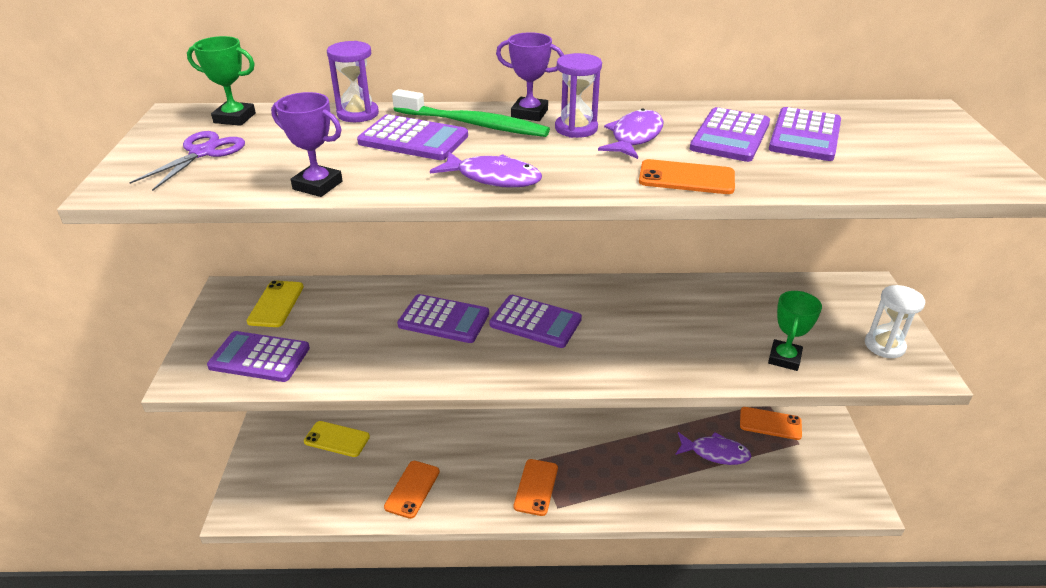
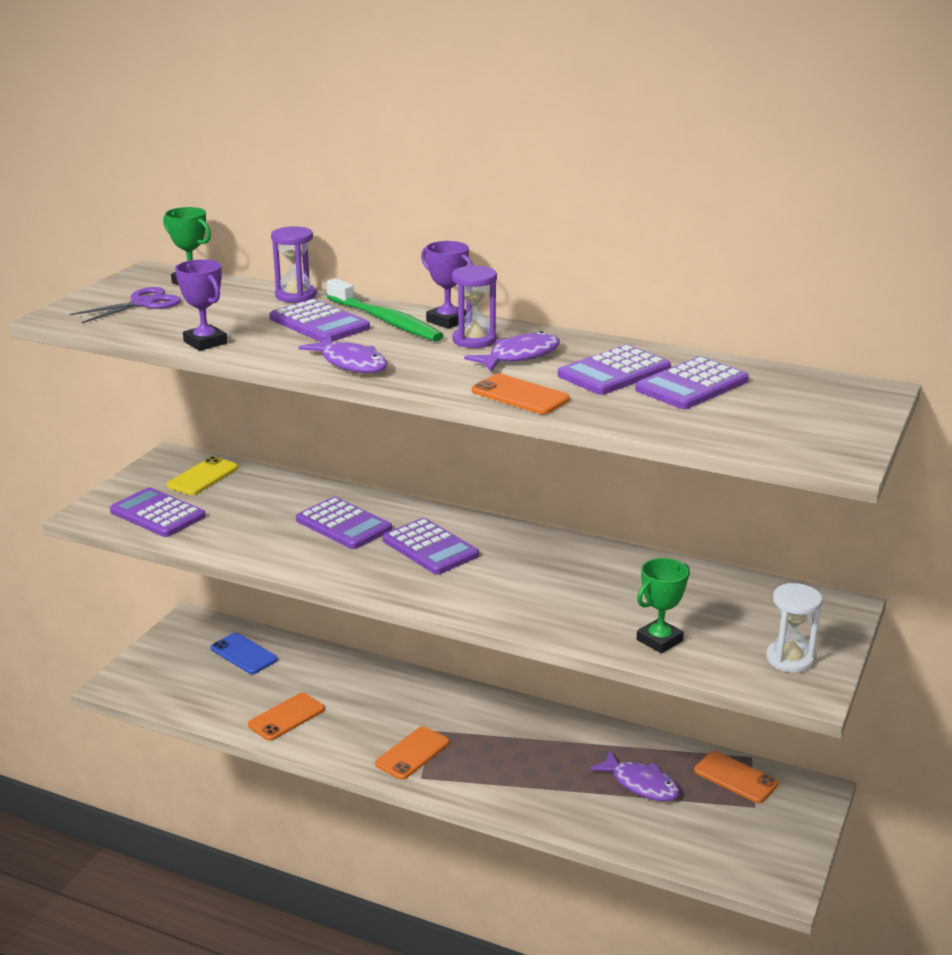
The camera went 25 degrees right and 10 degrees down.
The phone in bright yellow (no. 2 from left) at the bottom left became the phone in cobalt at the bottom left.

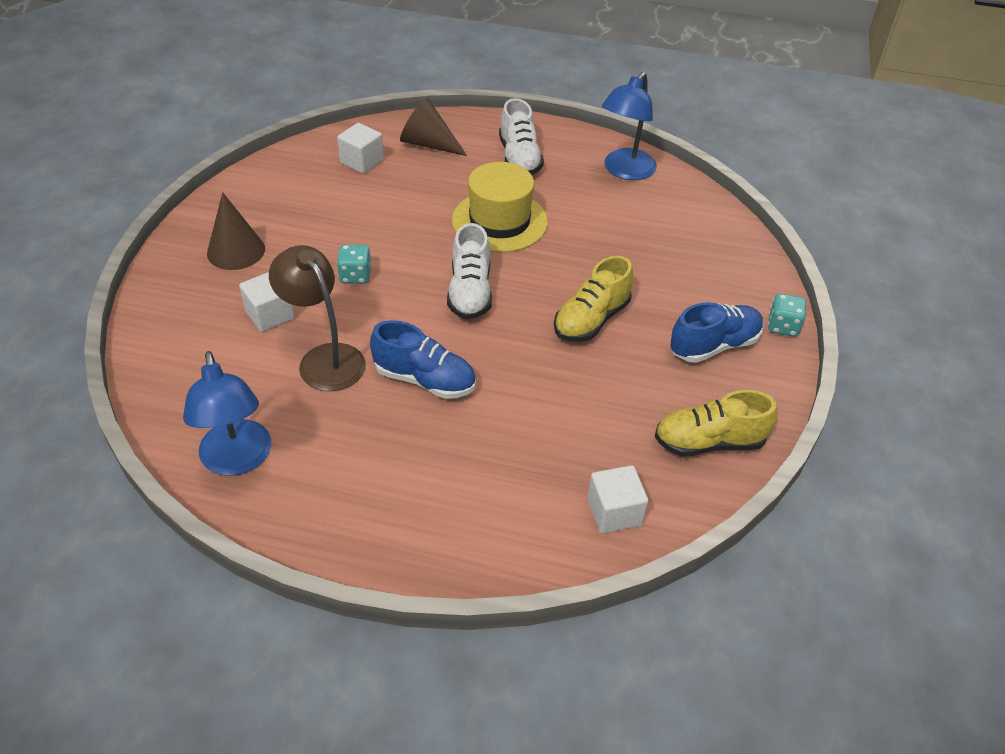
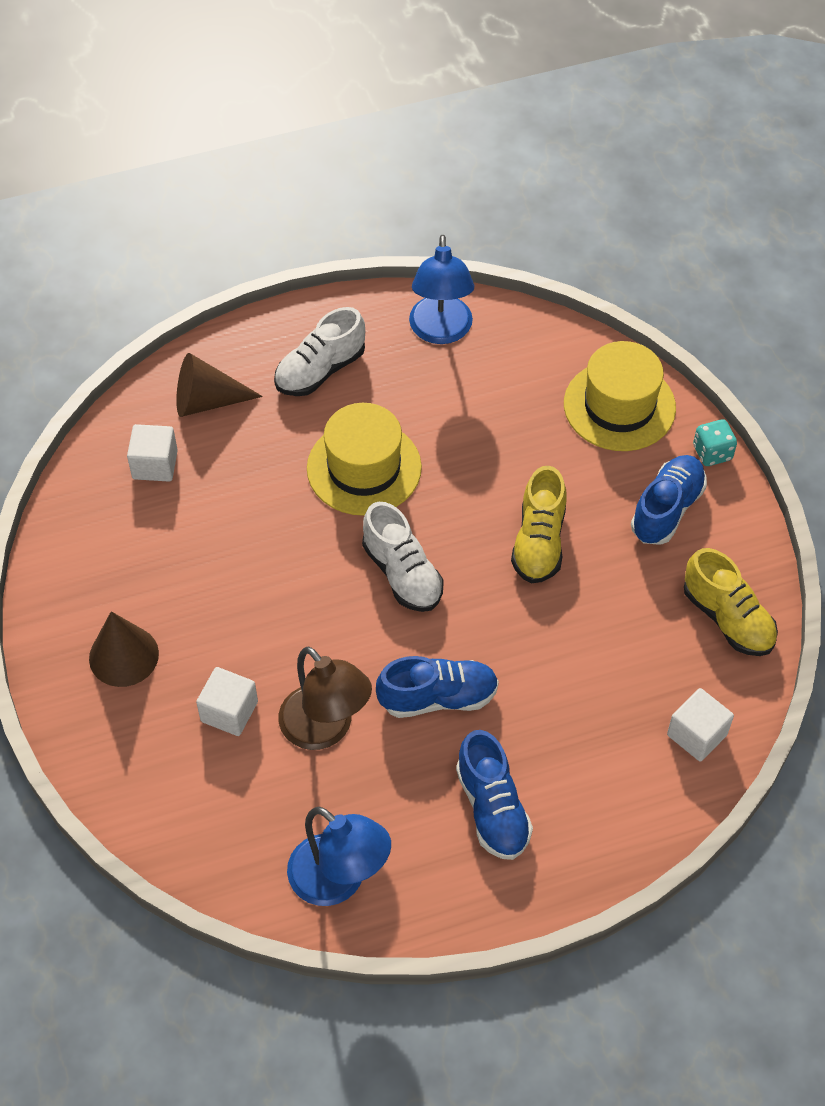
The camera went 30 degrees left and 10 degrees up.
The lace-up shoe in white (no. 2 from left in the first image) at the top centre turned 90 degrees clockwise.
The lamp in russet at the middle left turned 150 degrees counterclockwise.
The dice in aqua (no. 1 from left) at the centre disappeared.
The lace-up shoe in bright yellow (no. 2 from left) at the middle right turned 90 degrees counterclockwise.
The tall hat in bright yellow (no. 2 from left) at the middle right appeared.
The lace-up shoe in cobalt (no. 2 from left) at the bottom centre appeared.

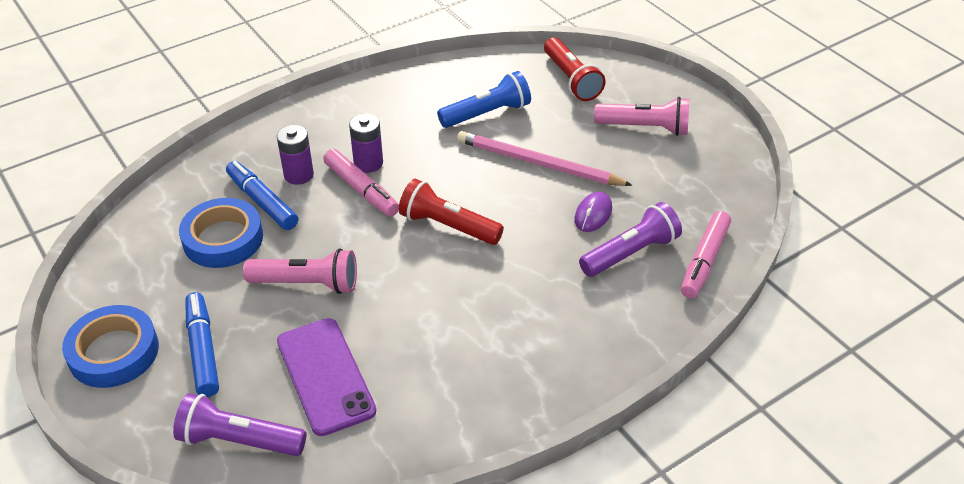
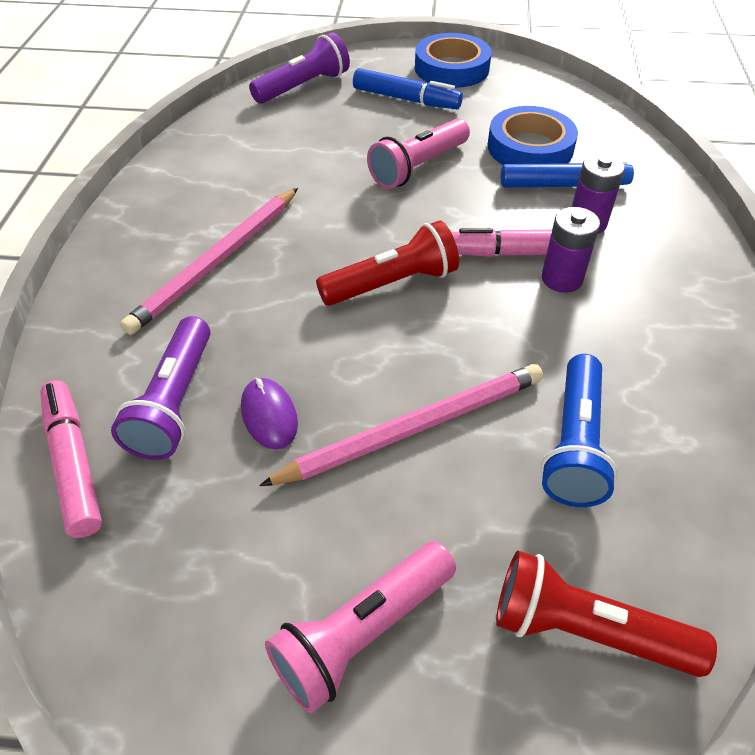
The camera went 130 degrees right and 5 degrees up.
The phone in royal purple at the bottom centre disappeared.
The pencil in pink (no. 1 from left) at the middle left appeared.

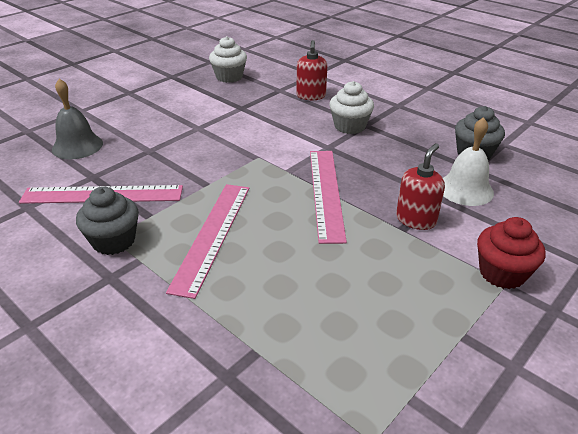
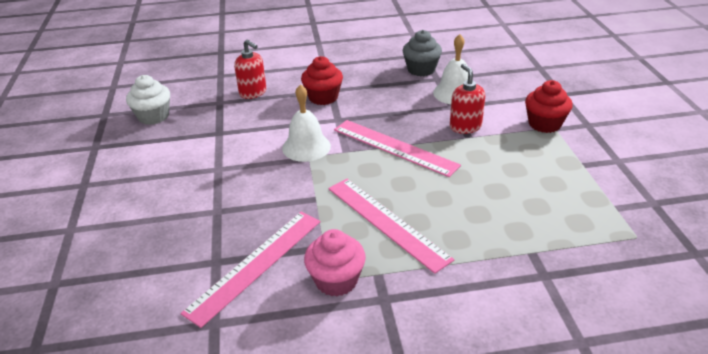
The camera went 50 degrees left and 0 degrees up.
The school bell in ash-grey at the top left disappeared.
The cupcake in white (no. 2 from left) at the top centre became the cupcake in red (no. 1 from left) at the top centre.
The cupcake in ash-grey (no. 1 from left) at the middle left became the cupcake in pink at the bottom centre.
The school bell in white (no. 1 from left) at the centre appeared.

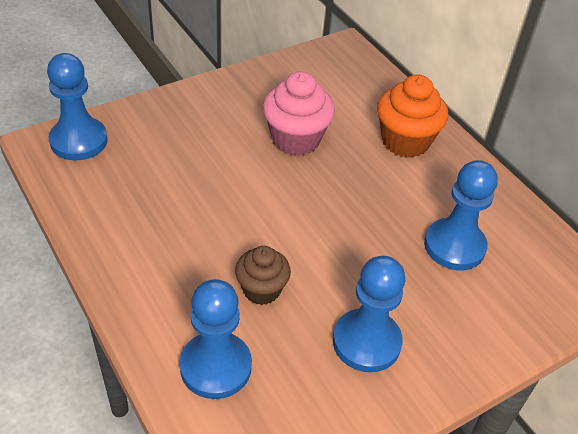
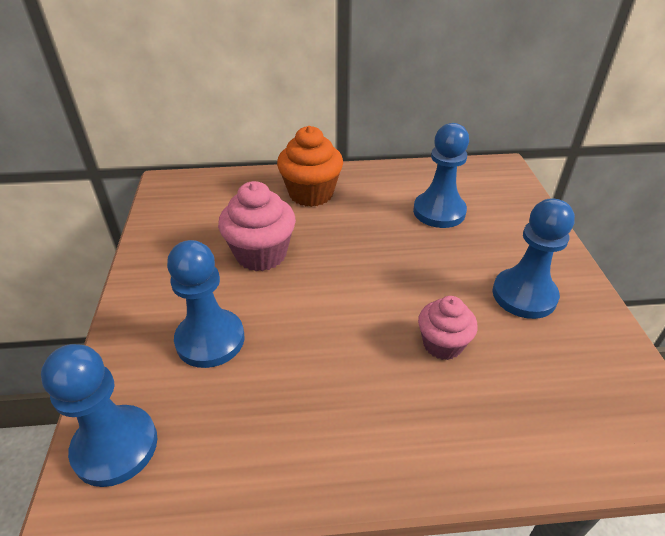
The camera went 60 degrees left and 5 degrees down.
The cupcake in russet at the centre became the cupcake in pink (no. 2 from left) at the middle right.
The chess pawn in cobalt (no. 2 from left) moved from the bottom centre to the middle left.

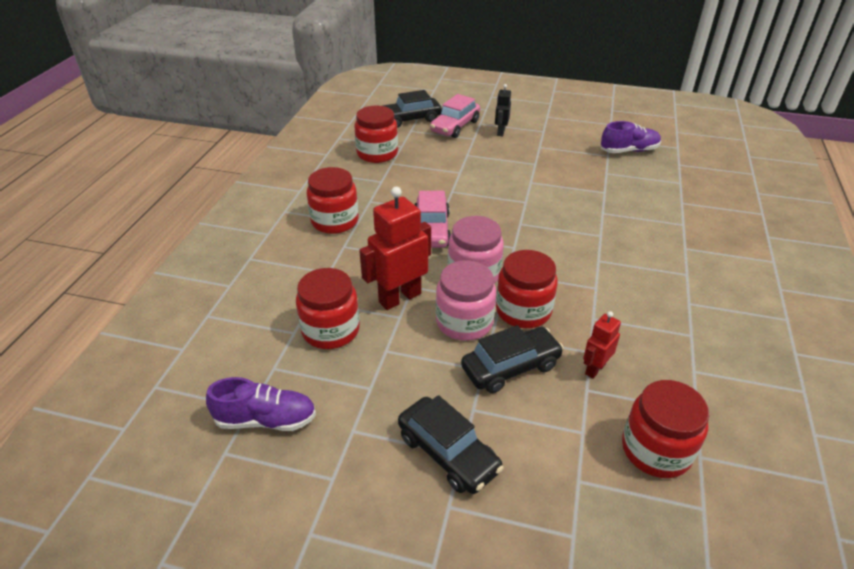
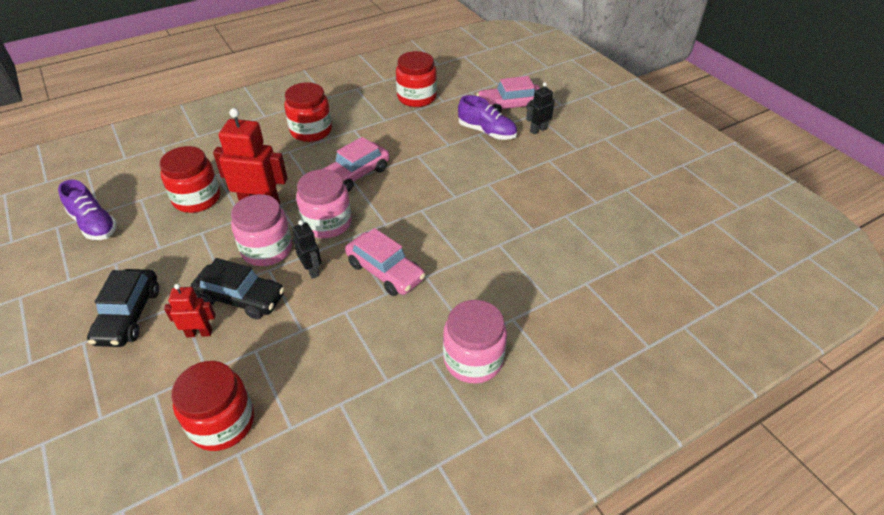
The camera went 45 degrees right and 5 degrees up.
The toy car in jet-black (no. 1 from left) at the top centre disappeared.
The lace-up shoe in royal purple (no. 2 from left) moved from the top right to the top centre.
The jar in red (no. 4 from left) at the centre was replaced by the toy robot in jet-black (no. 1 from left) at the centre.
The toy robot in red (no. 2 from left in the first image) moved from the middle right to the middle left.
The toy car in pink (no. 2 from left) at the centre appeared.
The jar in pink (no. 3 from left) at the centre appeared.

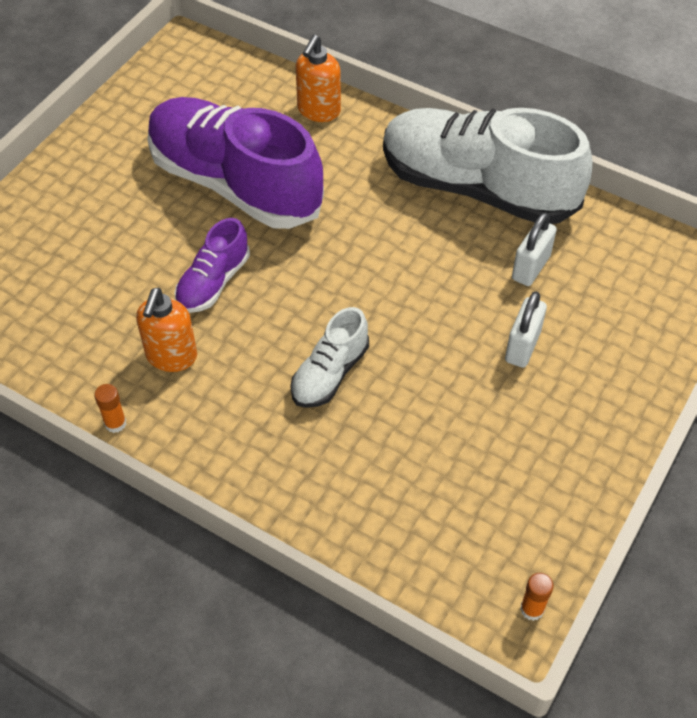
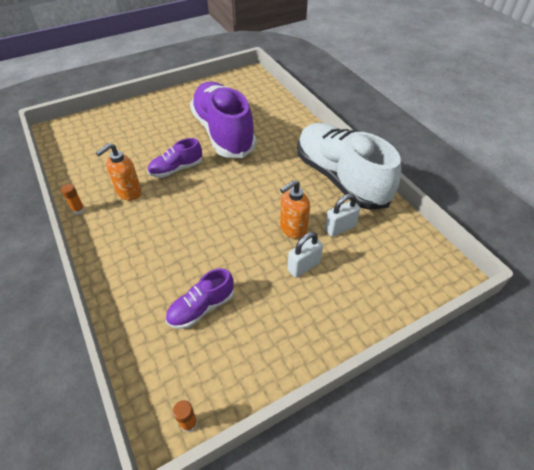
The camera went 30 degrees right and 5 degrees down.
The soap pump in bright orange (no. 2 from left) moved from the top centre to the centre.
The lace-up shoe in white (no. 1 from left) at the centre disappeared.
The lace-up shoe in royal purple (no. 2 from left) at the centre appeared.

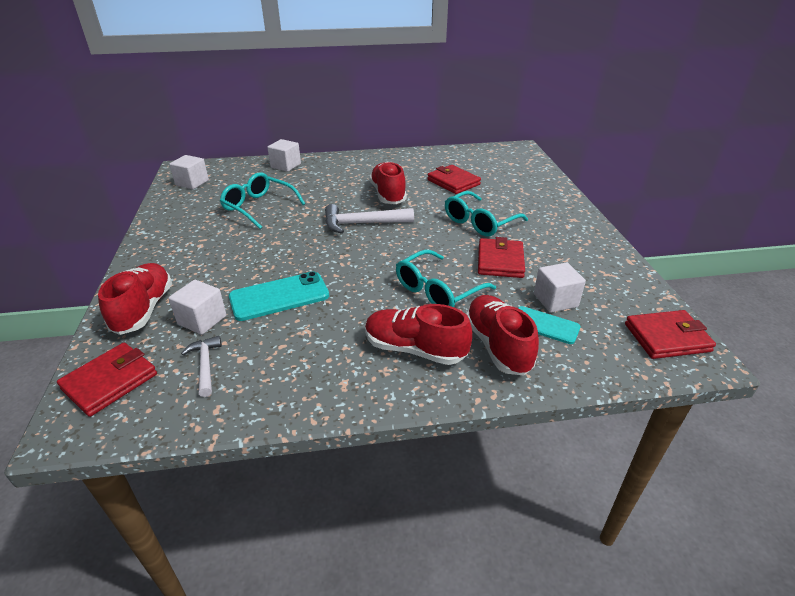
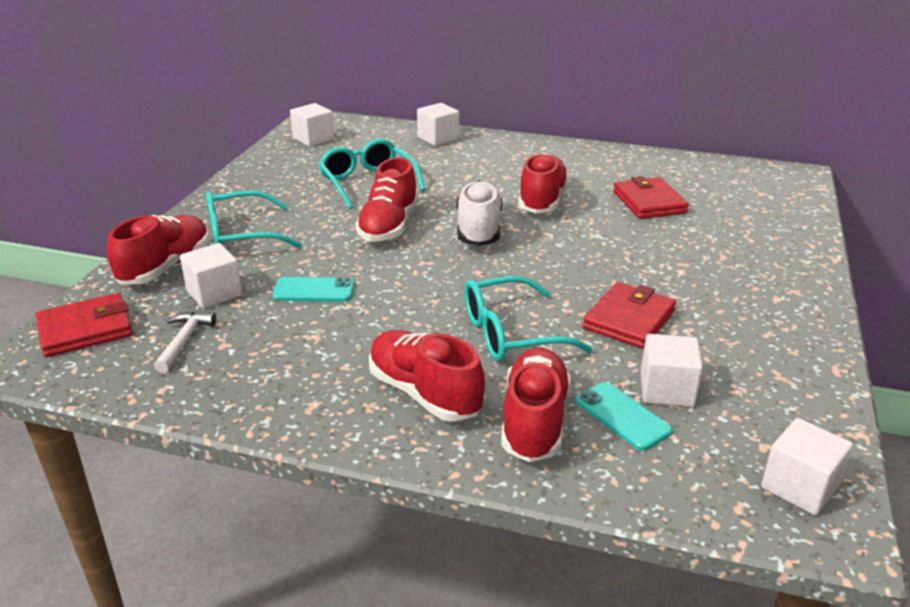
The camera went 25 degrees right and 5 degrees down.
The eyeglasses in aqua (no. 3 from left in the first image) moved from the centre to the middle left.
The hammer in white (no. 2 from left) at the centre was replaced by the lace-up shoe in white at the centre.
The phone in aqua (no. 1 from left) at the centre changed to 0.64 times the size.
The wallet in red (no. 4 from left) at the middle right was replaced by the cube in white (no. 5 from left) at the bottom right.
The lace-up shoe in red (no. 2 from left) at the top centre appeared.

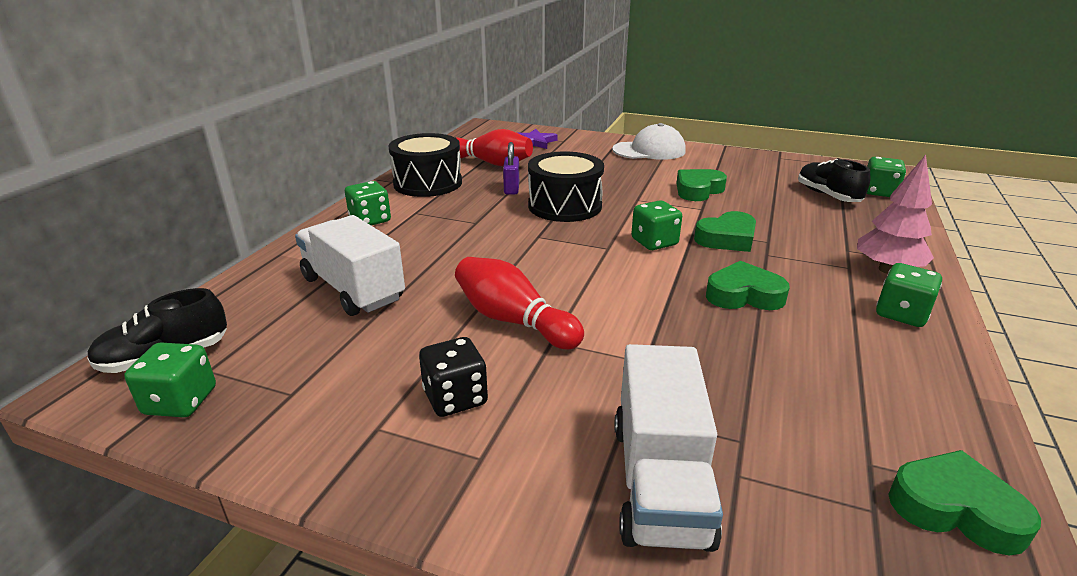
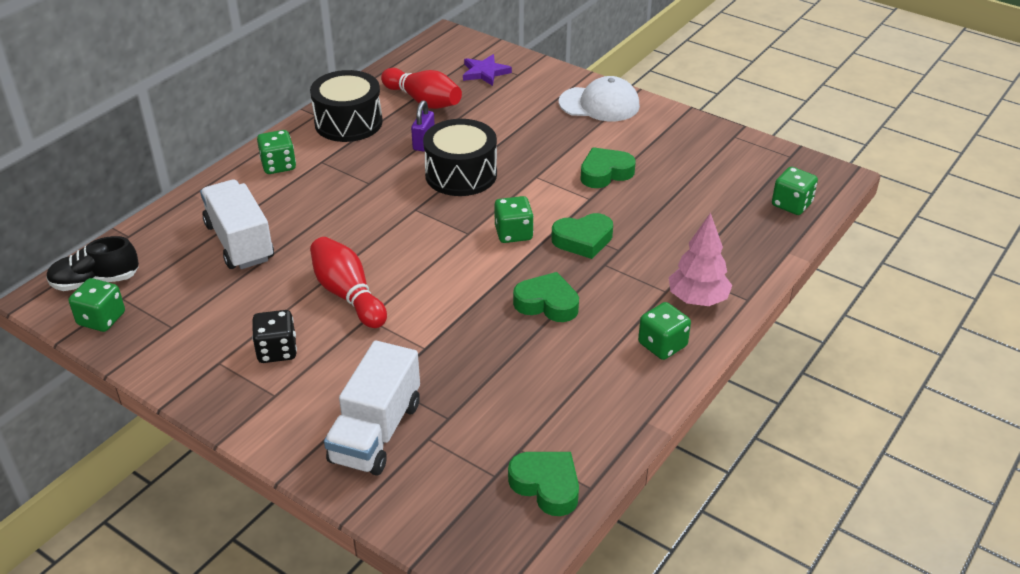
The camera went 15 degrees right and 10 degrees up.
The lace-up shoe in jet-black (no. 2 from left) at the top right disappeared.

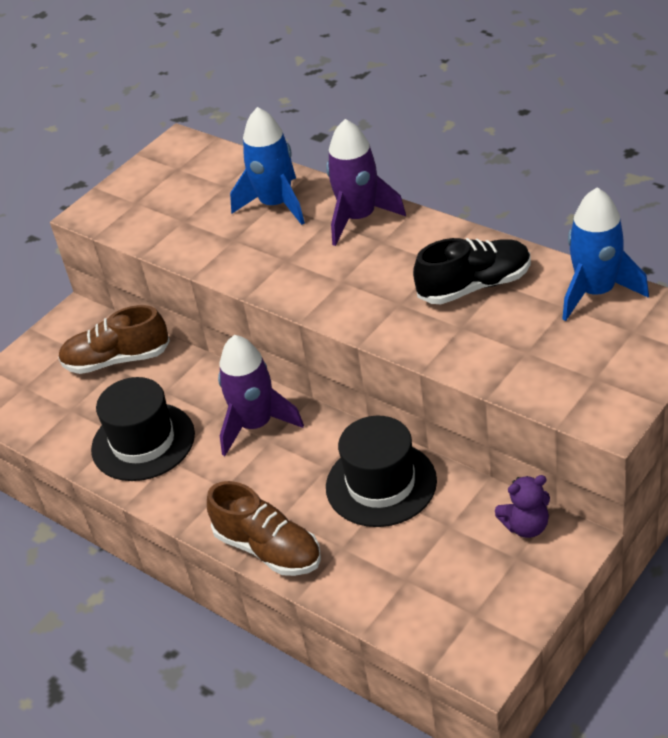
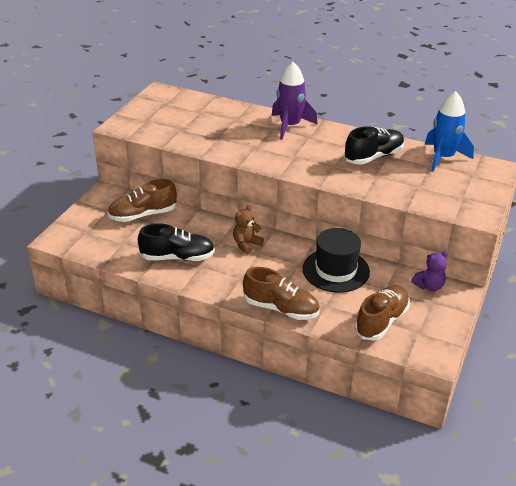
The camera went 20 degrees left and 5 degrees down.
The spaceship in cobalt (no. 1 from left) at the top centre disappeared.
The spaceship in royal purple (no. 1 from left) at the centre was replaced by the teddy in russet at the centre.
The tall hat in jet-black (no. 1 from left) at the middle left was replaced by the lace-up shoe in jet-black (no. 1 from left) at the centre.
The lace-up shoe in russet (no. 3 from left) at the middle right appeared.

